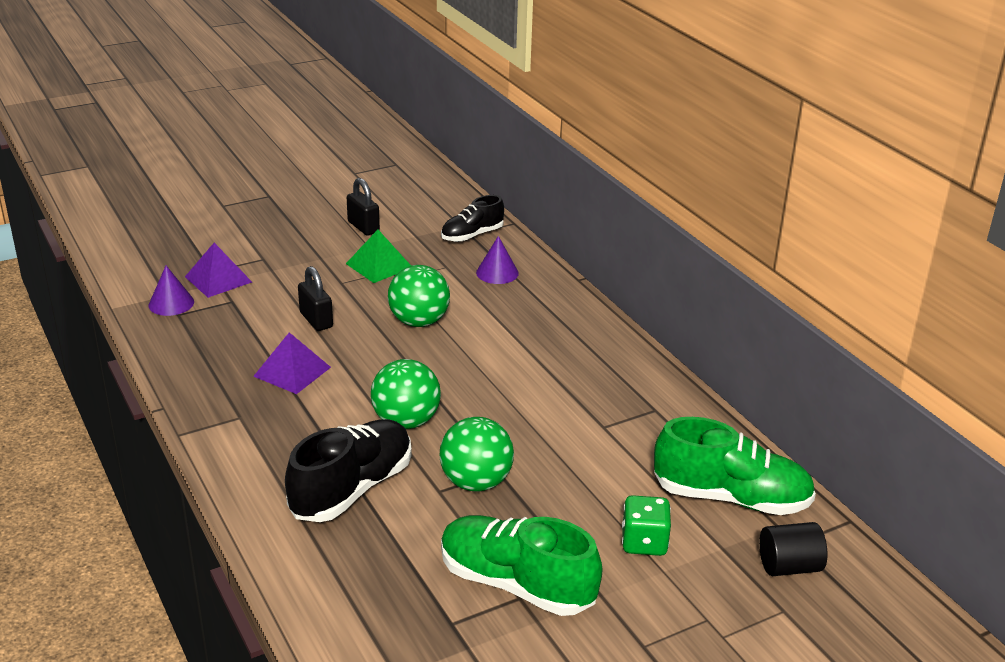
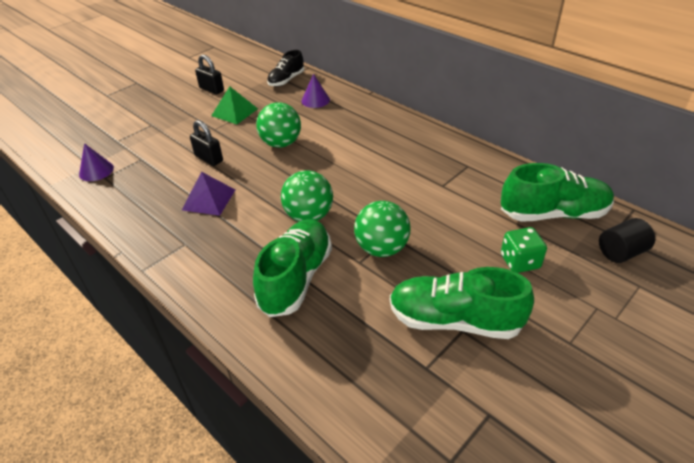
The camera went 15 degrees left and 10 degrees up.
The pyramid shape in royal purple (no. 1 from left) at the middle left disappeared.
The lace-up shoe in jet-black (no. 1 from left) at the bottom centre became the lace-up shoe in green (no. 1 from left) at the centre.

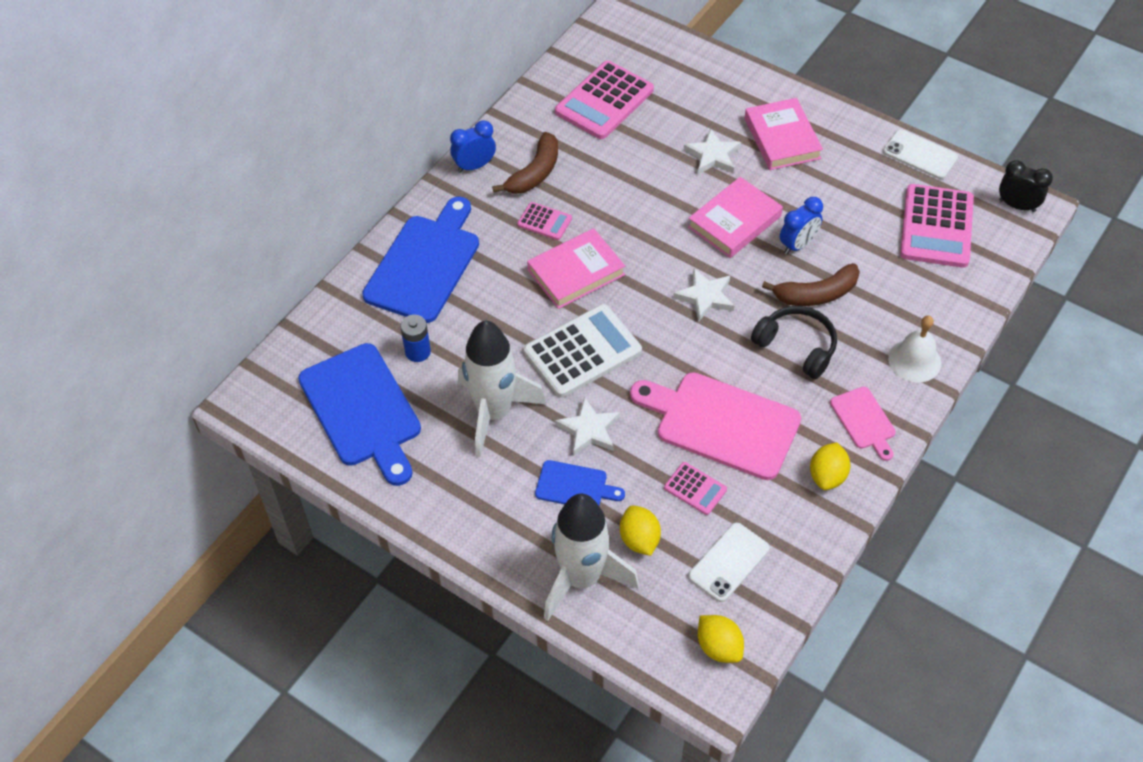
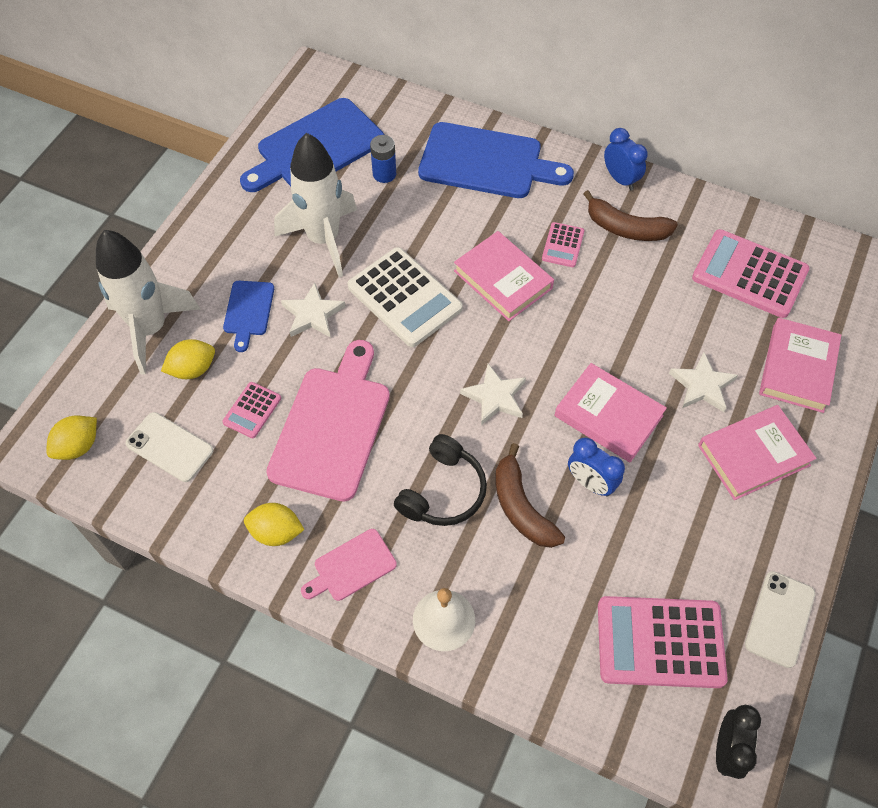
The camera went 80 degrees right and 5 degrees up.
The hardcover in pink (no. 4 from left) at the middle right appeared.

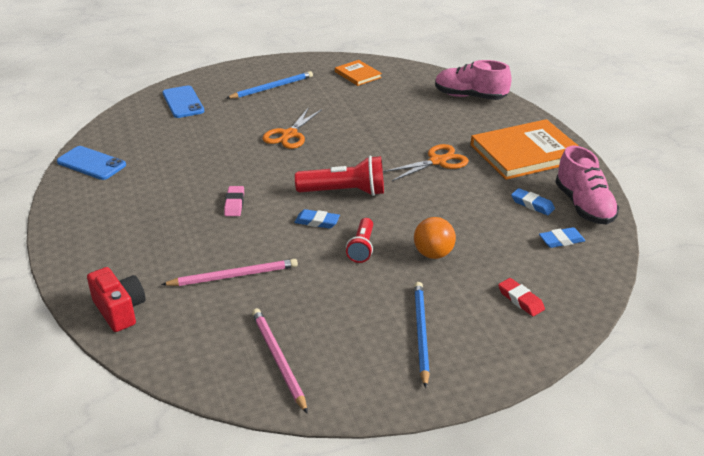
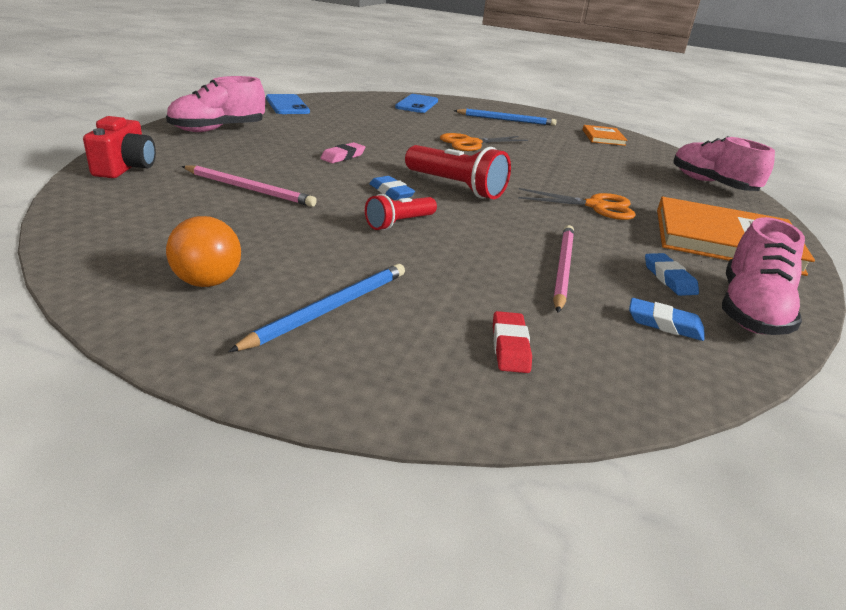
The camera went 35 degrees right and 5 degrees down.
The sphere in bright orange moved from the centre to the middle left.
The pencil in pink (no. 2 from left) moved from the bottom centre to the centre.
The lace-up shoe in pink (no. 1 from left) at the top left appeared.

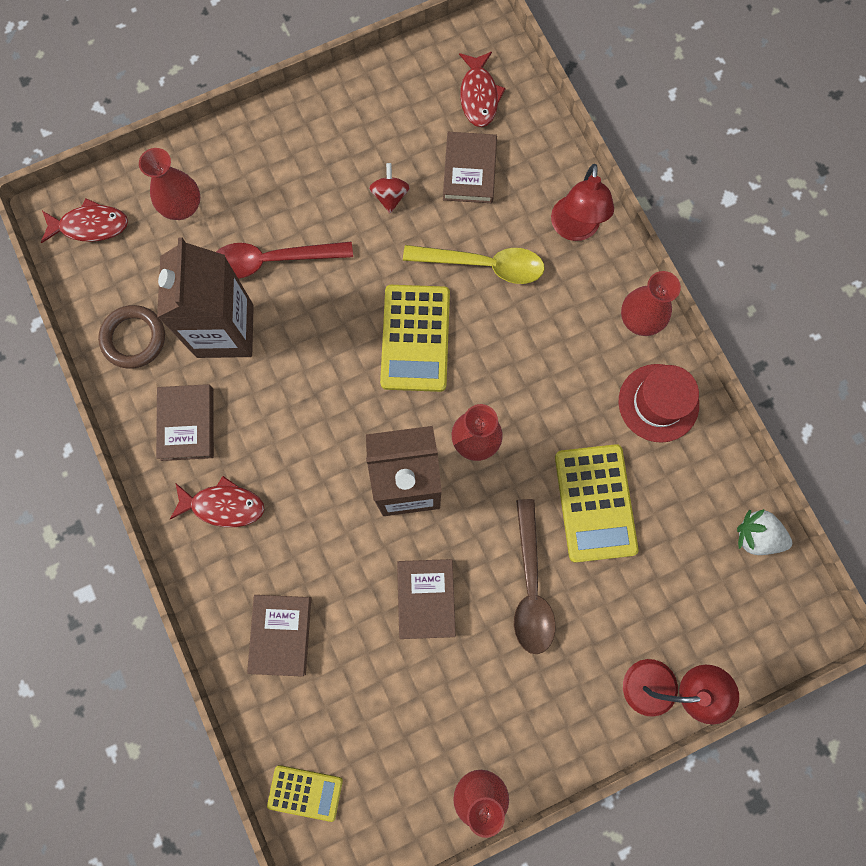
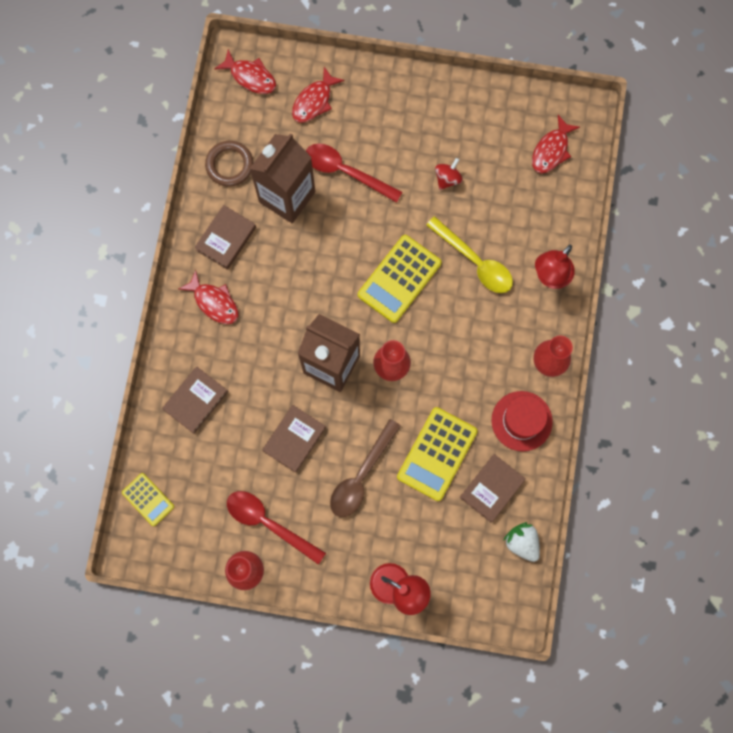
The camera went 35 degrees right and 0 degrees up.
The hardcover in russet (no. 4 from left) moved from the top centre to the middle right.
The vase in red (no. 1 from left) at the top left was replaced by the fish in red (no. 3 from left) at the top centre.
The teaspoon in red (no. 1 from left) at the bottom centre appeared.

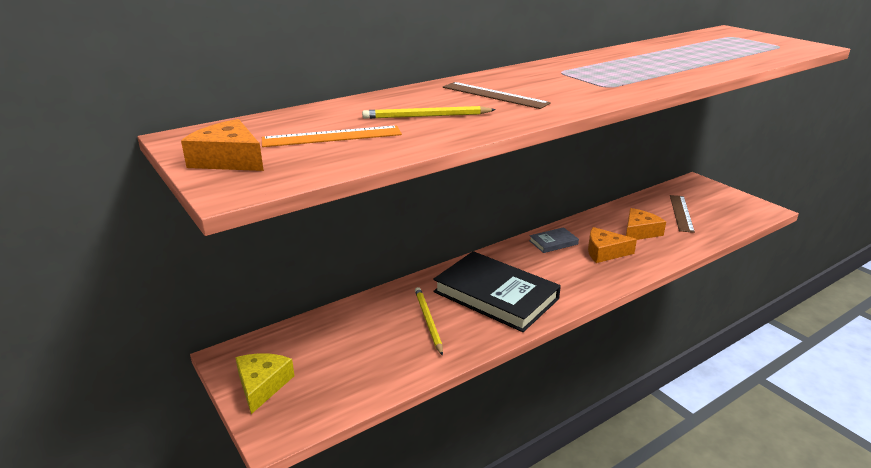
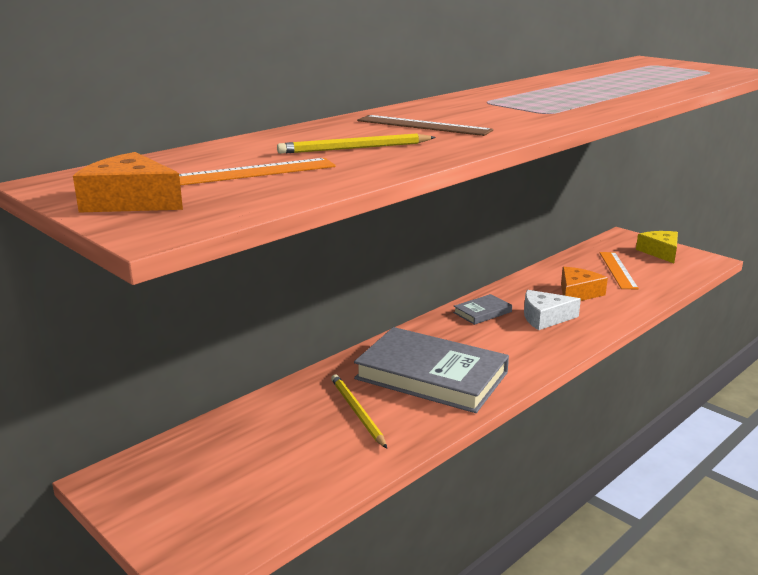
The camera went 10 degrees left and 5 degrees down.
The straightedge in russet (no. 2 from left) at the middle right became the straightedge in bright orange (no. 2 from left) at the middle right.
The cheese in bright orange (no. 2 from left) at the middle right became the cheese in white at the middle right.
The hardcover in jet-black at the centre became the hardcover in ash-grey (no. 1 from left) at the centre.
The cheese in bright yellow moved from the bottom left to the middle right.

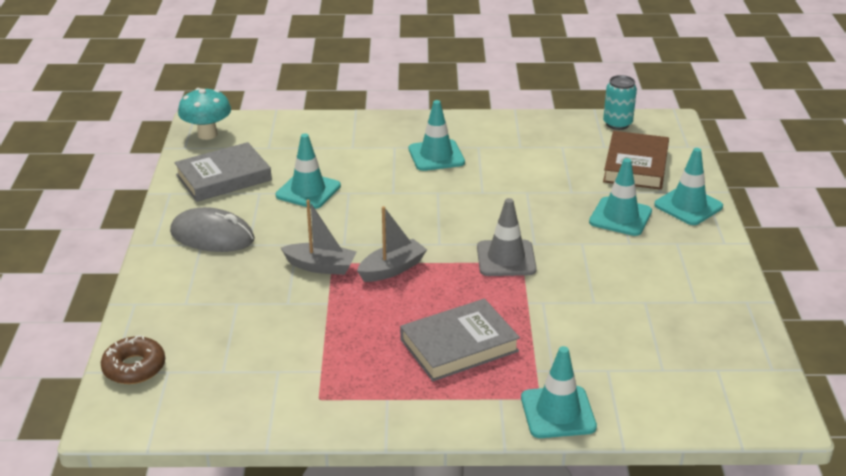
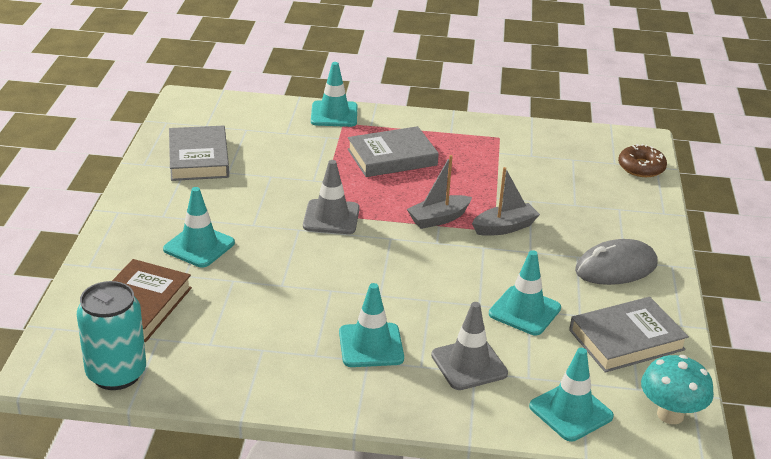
The camera went 175 degrees left and 0 degrees up.
The soda can in aqua at the top right changed to 1.50 times the size.
The safety cone in aqua (no. 5 from left) moved from the middle right to the bottom right.
The sailboat in ash-grey (no. 1 from left in the first image) at the centre turned 135 degrees clockwise.
The PC mouse in ash-grey at the middle left turned 45 degrees counterclockwise.
The hardcover in ash-grey (no. 1 from left) at the middle left appeared.
The safety cone in ash-grey (no. 2 from left) at the bottom centre appeared.

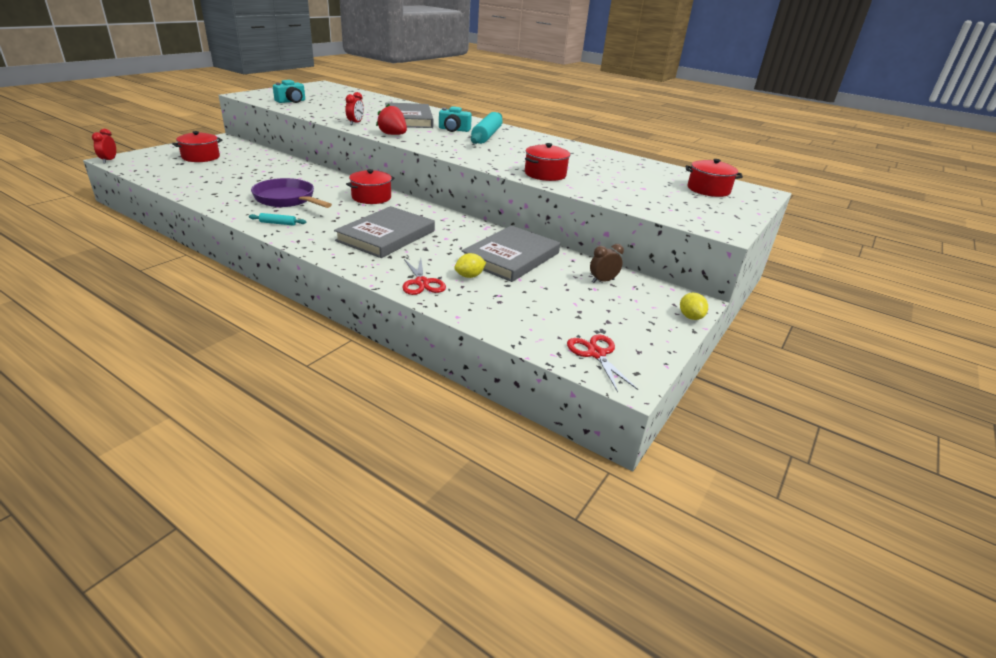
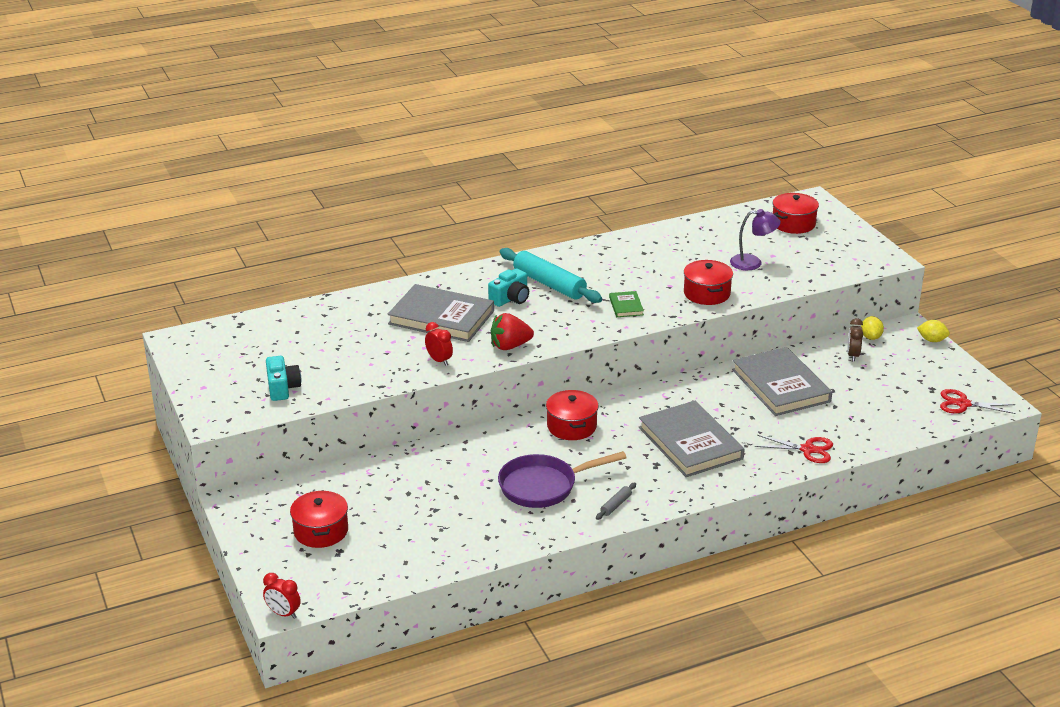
The camera went 55 degrees left and 0 degrees up.
The pastry roller in aqua (no. 1 from left) at the top left became the pastry roller in ash-grey at the bottom centre.
The lemon in bright yellow (no. 1 from left) moved from the centre to the middle right.
The lamp in royal purple at the middle right appeared.
The hardcover in green at the centre appeared.

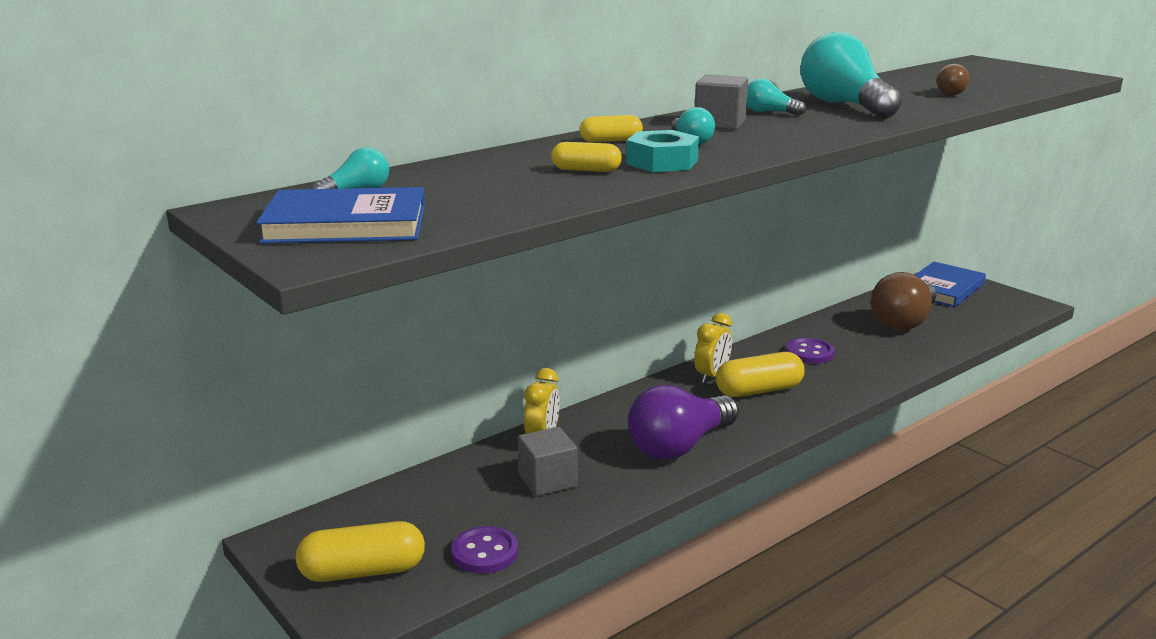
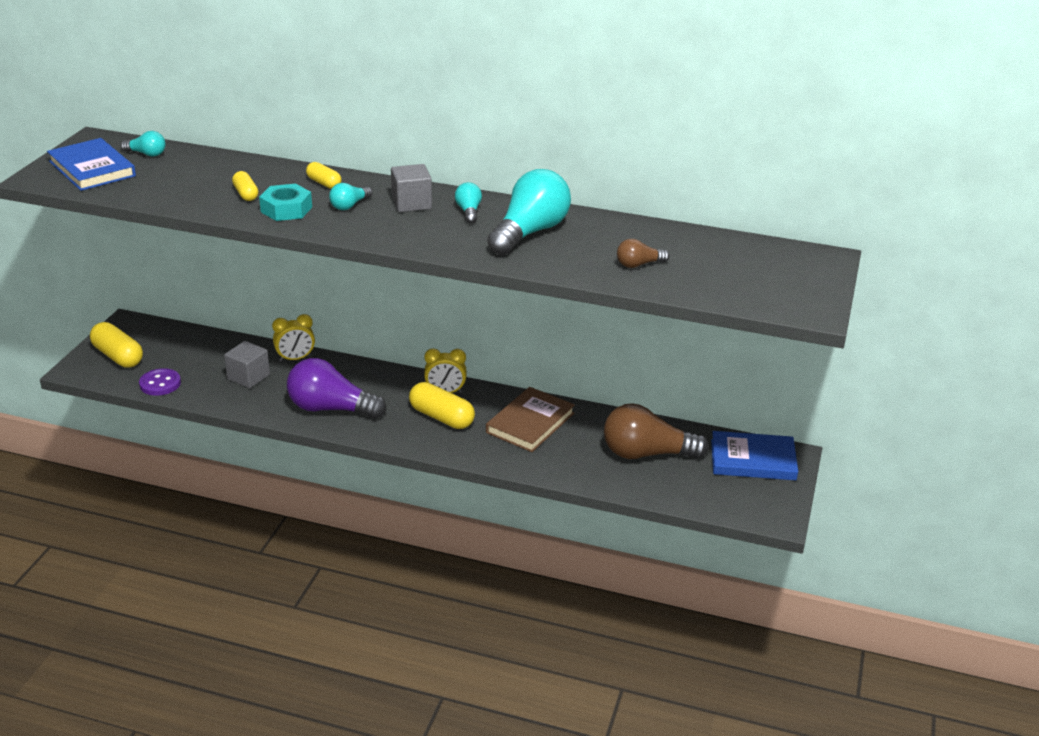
The camera went 55 degrees right and 10 degrees up.
The shirt button in royal purple (no. 2 from left) at the middle right was replaced by the hardcover in russet at the centre.

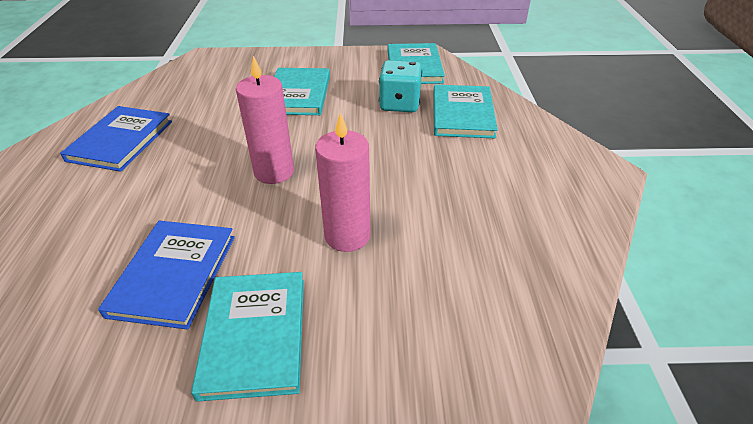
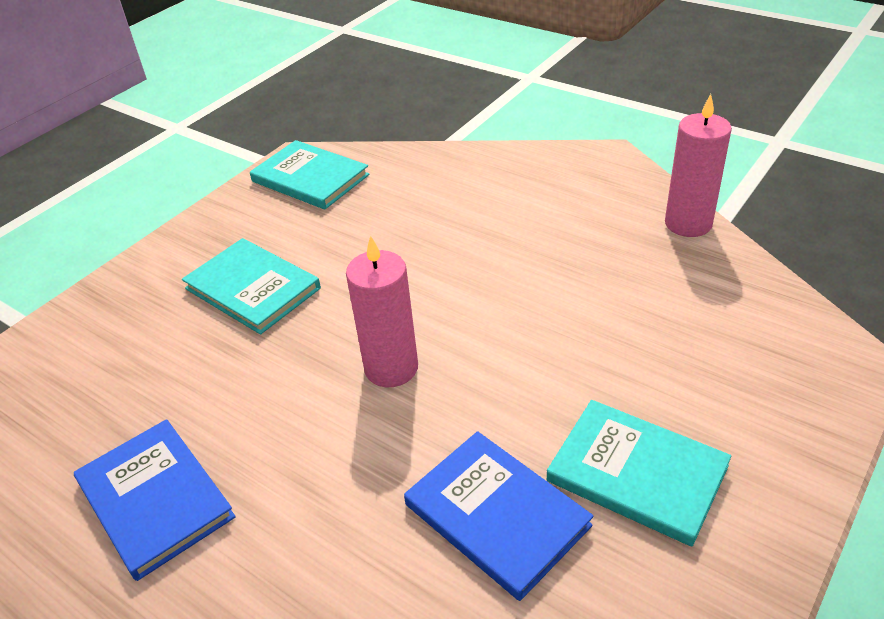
The camera went 50 degrees left and 0 degrees up.
The dice in aqua at the top centre disappeared.
The hardcover in aqua (no. 4 from left) at the top centre disappeared.
The pillar candle in pink (no. 2 from left) moved from the centre to the top right.

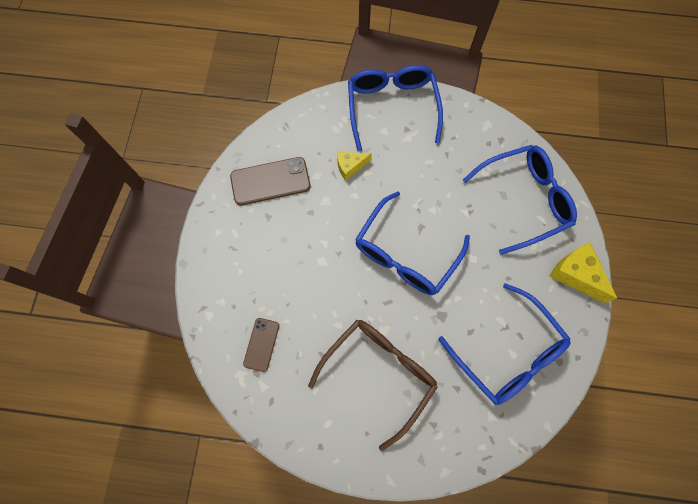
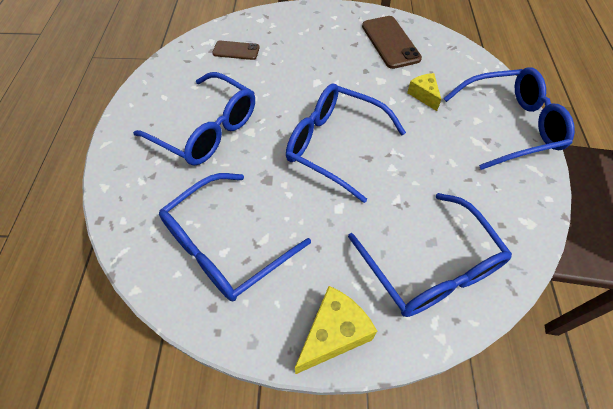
The camera went 85 degrees right and 15 degrees down.
The eyeglasses in russet at the bottom centre became the eyeglasses in cobalt (no. 1 from left) at the top left.

